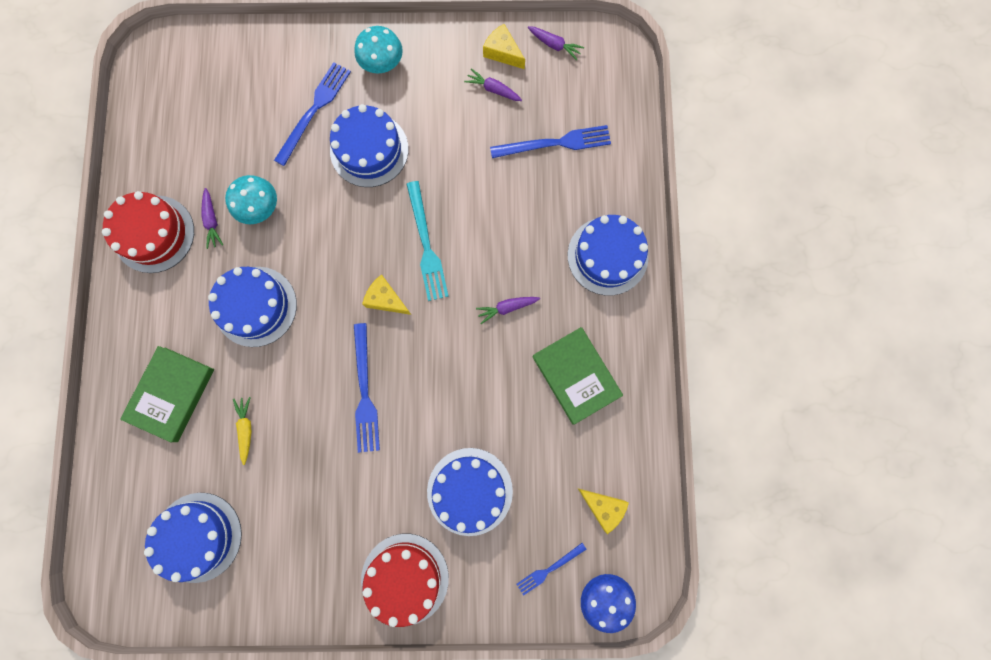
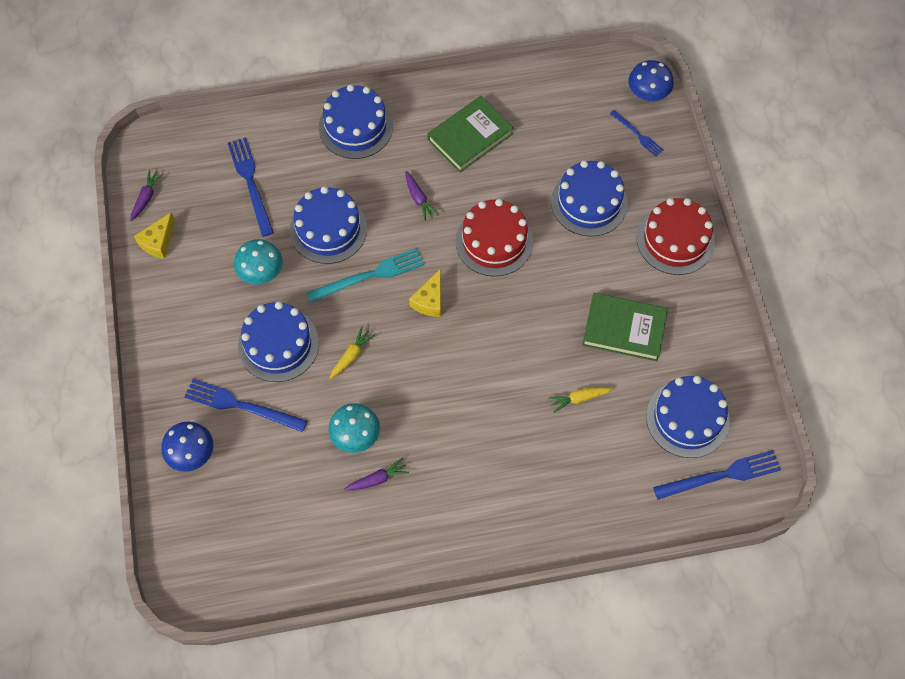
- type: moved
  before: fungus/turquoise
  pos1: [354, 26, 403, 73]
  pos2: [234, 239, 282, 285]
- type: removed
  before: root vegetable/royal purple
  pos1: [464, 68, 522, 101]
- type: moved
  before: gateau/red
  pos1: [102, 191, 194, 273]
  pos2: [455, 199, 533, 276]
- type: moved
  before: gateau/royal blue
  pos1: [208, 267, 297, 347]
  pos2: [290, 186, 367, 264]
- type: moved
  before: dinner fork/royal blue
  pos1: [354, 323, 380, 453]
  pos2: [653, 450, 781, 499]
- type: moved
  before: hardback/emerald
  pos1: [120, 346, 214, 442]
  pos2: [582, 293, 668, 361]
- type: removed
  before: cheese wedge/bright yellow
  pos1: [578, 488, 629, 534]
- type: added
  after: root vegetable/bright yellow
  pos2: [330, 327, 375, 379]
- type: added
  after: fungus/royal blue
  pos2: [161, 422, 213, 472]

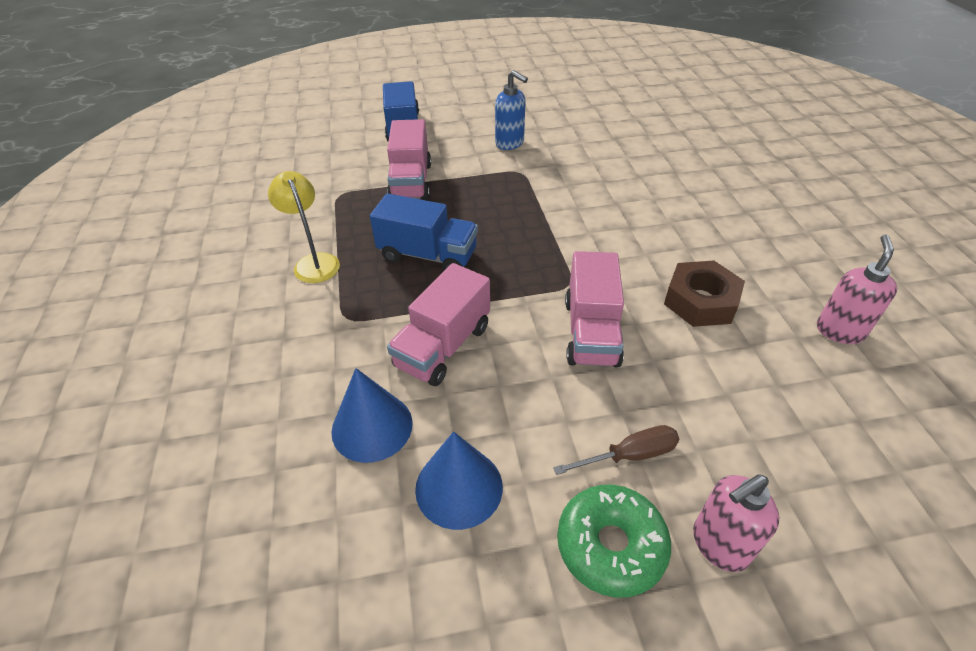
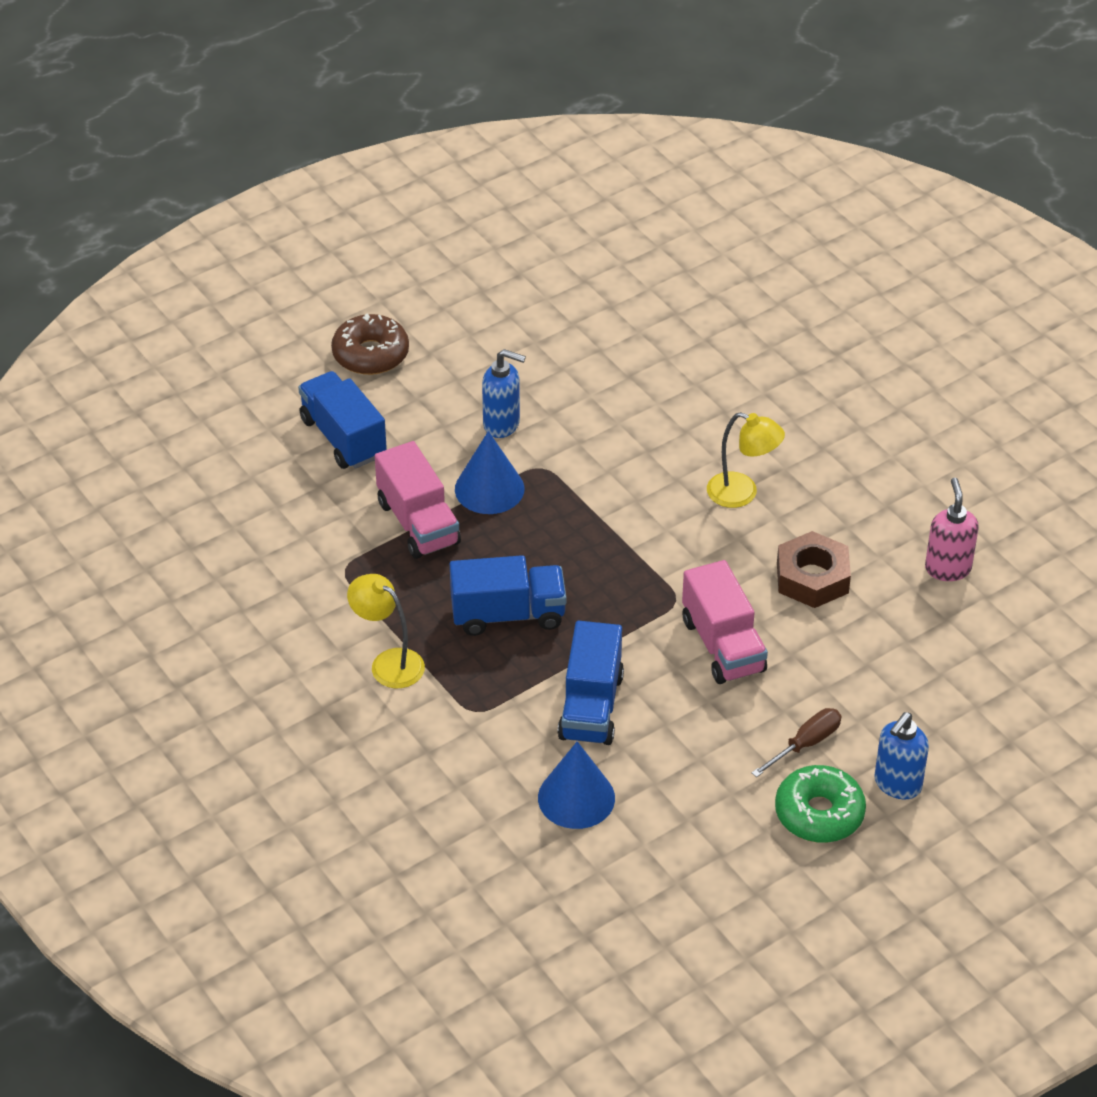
- type: recoloured
  before: lorry/rosy
  after: lorry/royal blue
  pos1: [387, 263, 490, 386]
  pos2: [557, 621, 624, 745]
- type: moved
  before: cone/royal blue
  pos1: [415, 431, 503, 530]
  pos2: [455, 431, 525, 514]
- type: recoloured
  before: soap dispenser/rosy
  after: soap dispenser/royal blue
  pos1: [693, 474, 779, 572]
  pos2: [874, 712, 929, 799]
- type: added
  after: glazed donut/dark brown
  pos2: [331, 313, 409, 375]
- type: added
  after: desk lamp/bright yellow
  pos2: [707, 412, 785, 508]

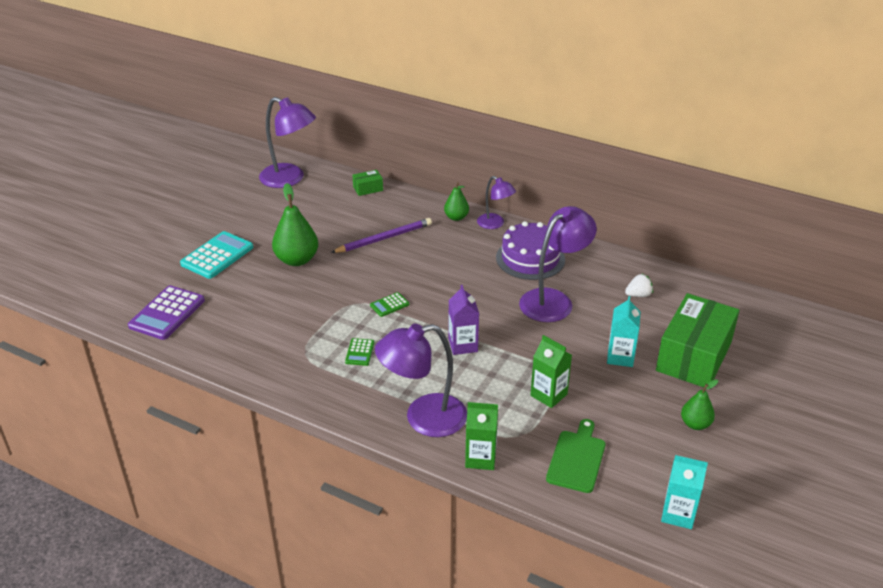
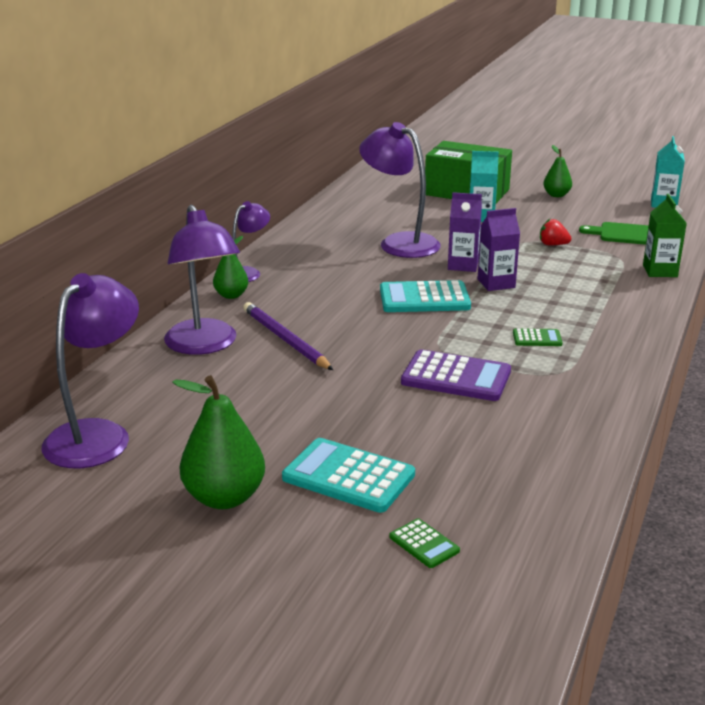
- type: removed
  before: parcel/emerald
  pos1: [352, 170, 383, 196]
- type: moved
  before: toy pear/emerald
  pos1: [272, 183, 318, 266]
  pos2: [172, 375, 265, 509]
- type: removed
  before: gateau/royal purple
  pos1: [496, 221, 565, 280]
- type: removed
  before: toy strawberry/white
  pos1: [625, 274, 653, 297]
- type: moved
  before: calculator/royal purple
  pos1: [128, 286, 205, 340]
  pos2: [401, 349, 511, 401]
- type: moved
  before: calculator/emerald
  pos1: [370, 292, 409, 317]
  pos2: [389, 518, 460, 568]
- type: moved
  before: desk lamp/royal purple
  pos1: [375, 324, 467, 437]
  pos2: [164, 205, 240, 355]
- type: replaced
  before: milk carton/emerald
  after: toy strawberry/red
  pos1: [531, 335, 572, 408]
  pos2: [540, 219, 572, 246]
- type: added
  after: milk carton/royal purple
  pos2: [448, 192, 482, 272]
- type: added
  after: calculator/turquoise
  pos2: [380, 280, 471, 312]

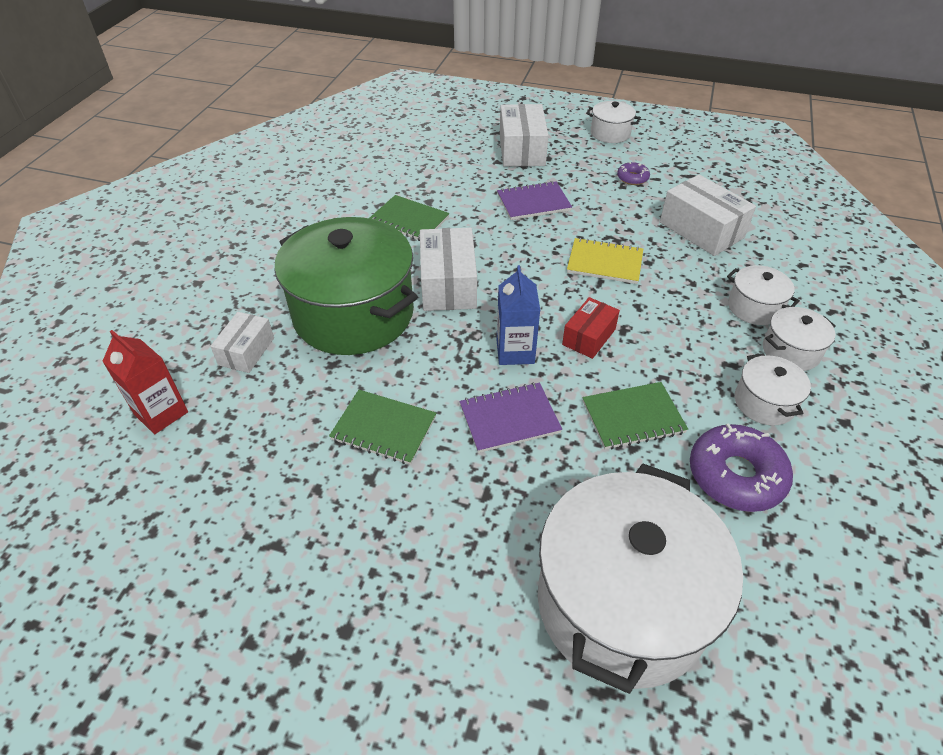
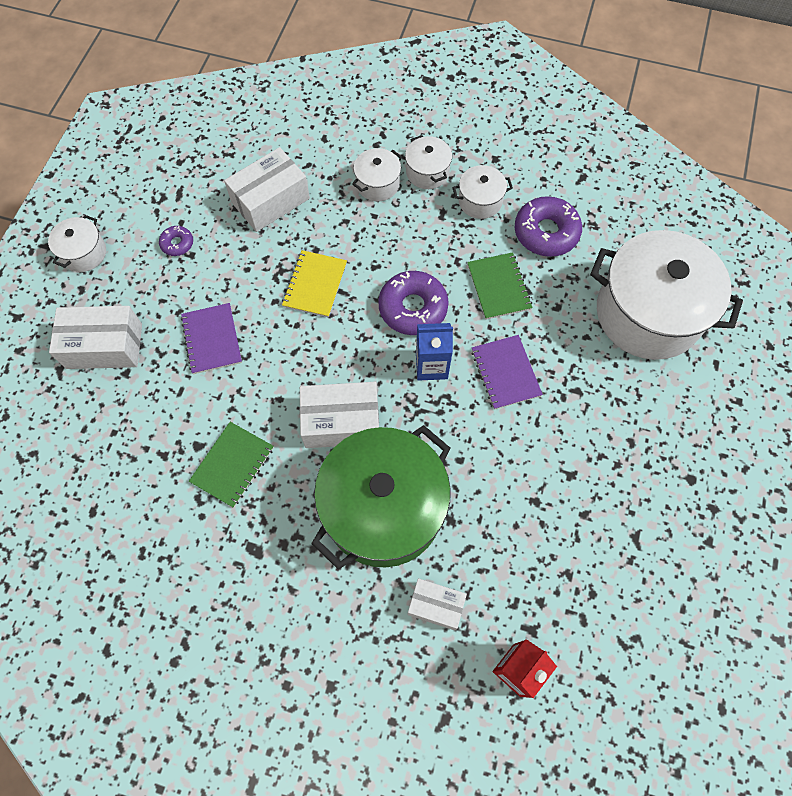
- type: replaced
  before: parcel/red
  after: glazed donut/royal purple
  pos1: [562, 297, 620, 359]
  pos2: [378, 271, 449, 335]
- type: removed
  before: notepad/emerald
  pos1: [329, 390, 436, 465]

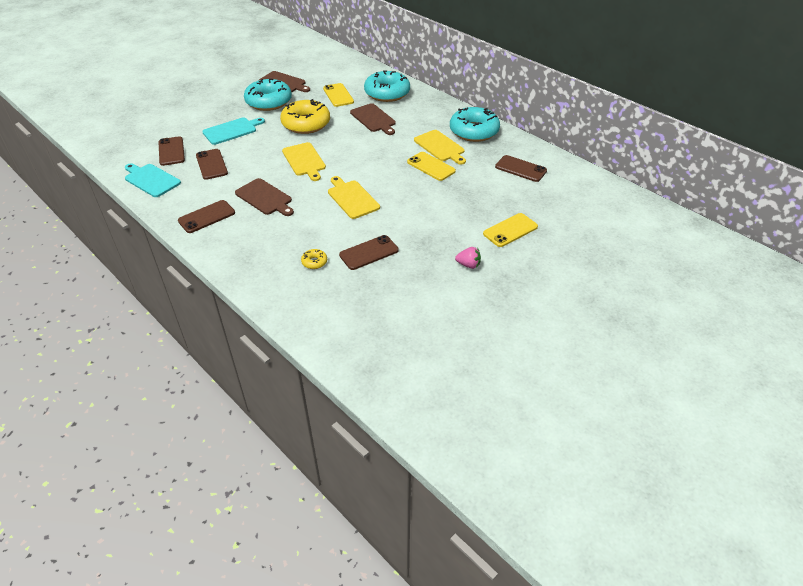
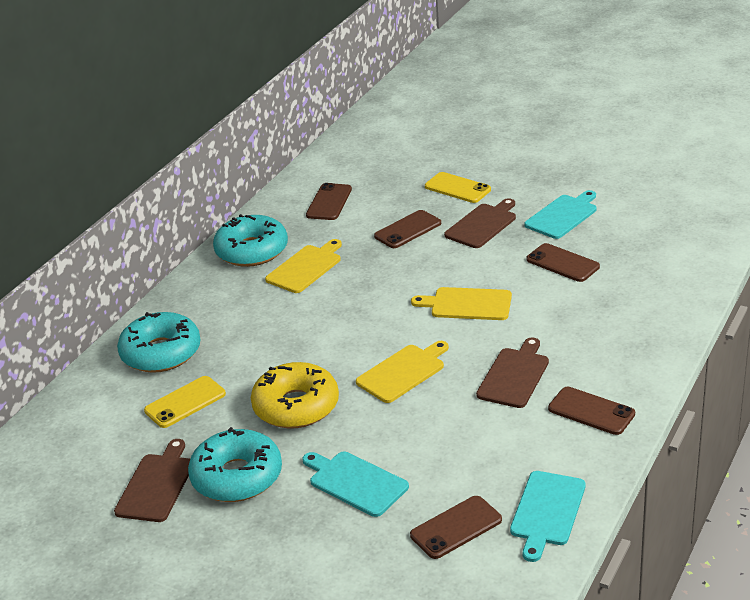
- type: moved
  before: chopping board/dark brown
  pos1: [350, 103, 396, 135]
  pos2: [444, 198, 516, 248]
- type: moved
  before: phone/dark brown
  pos1: [196, 149, 228, 180]
  pos2: [374, 210, 441, 248]
- type: removed
  before: phone/bright yellow
  pos1: [407, 152, 456, 181]
- type: turned
  before: chopping board/bright yellow
  pos1: [328, 176, 380, 219]
  pos2: [411, 287, 512, 320]
  turn: 60
- type: removed
  before: toy strawberry/rosy
  pos1: [455, 247, 481, 269]
- type: removed
  before: glazed donut/bright yellow
  pos1: [301, 249, 327, 269]
- type: added
  after: chopping board/turquoise
  pos2: [524, 190, 597, 239]

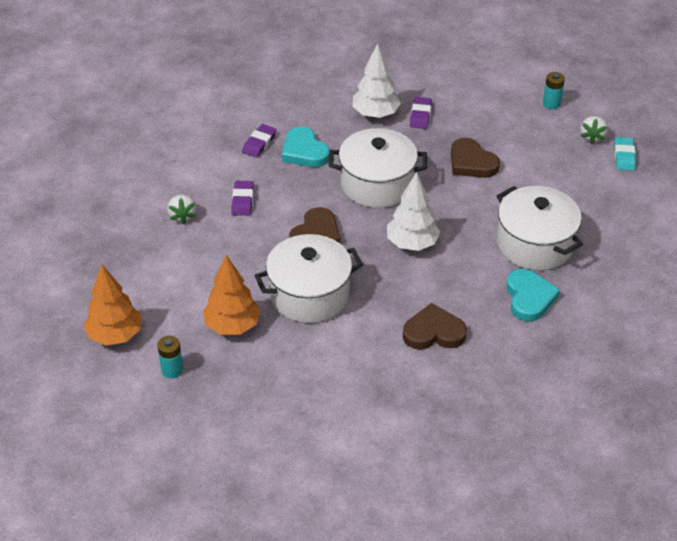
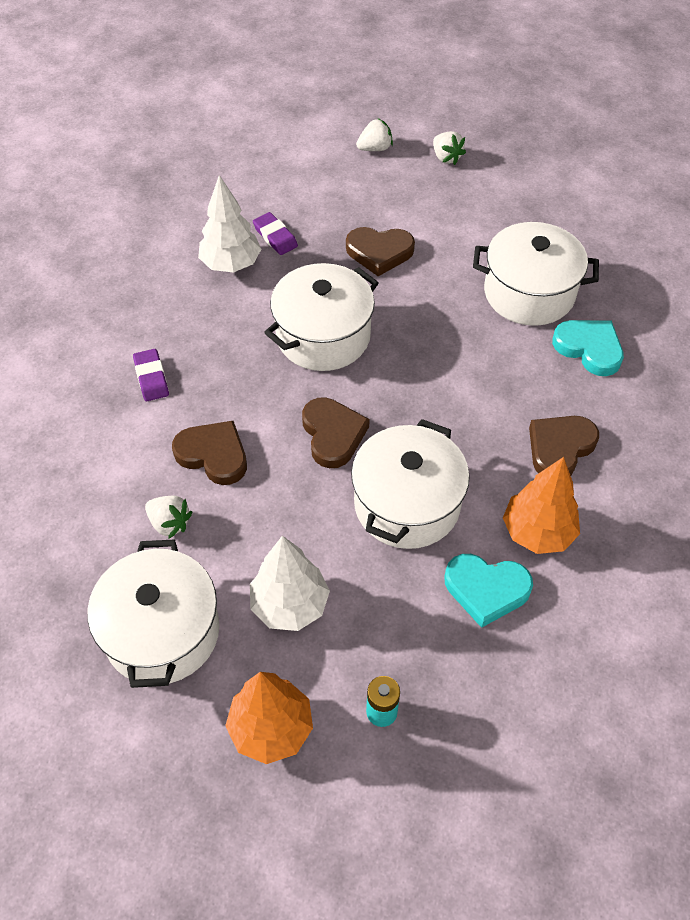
- type: replaced
  before: power cell/turquoise
  after: toy strawberry/white
  pos1: [543, 72, 565, 109]
  pos2: [356, 118, 393, 151]
- type: moved
  before: heart/turquoise
  pos1: [282, 127, 330, 167]
  pos2: [444, 554, 533, 628]
- type: removed
  before: eraser/turquoise
  pos1: [614, 137, 636, 171]
- type: moved
  before: toy tree/white
  pos1: [387, 172, 441, 251]
  pos2: [250, 536, 330, 631]
- type: replaced
  before: eraser/royal purple
  after: heart/dark brown
  pos1: [232, 181, 254, 216]
  pos2: [172, 421, 247, 485]
- type: moved
  before: toy tree/orange-coloured
  pos1: [203, 255, 261, 335]
  pos2: [503, 457, 580, 554]
- type: added
  after: pot/white
  pos2: [87, 540, 219, 688]

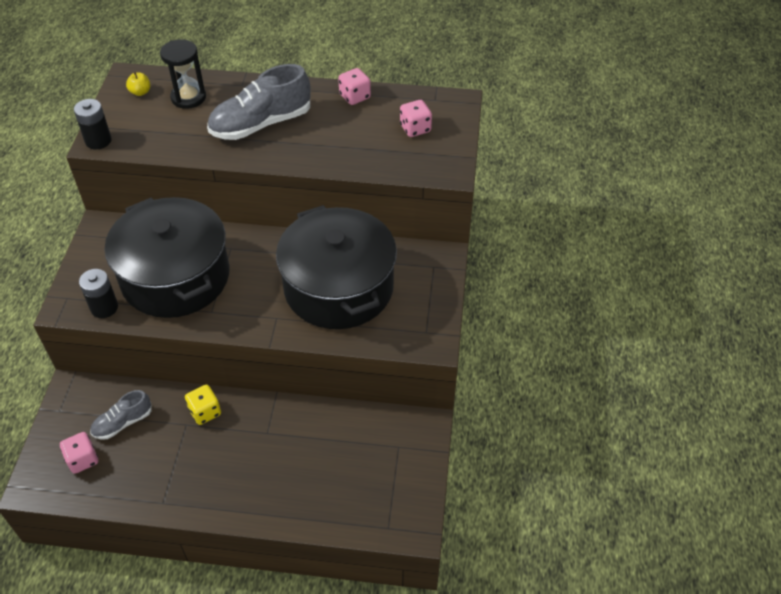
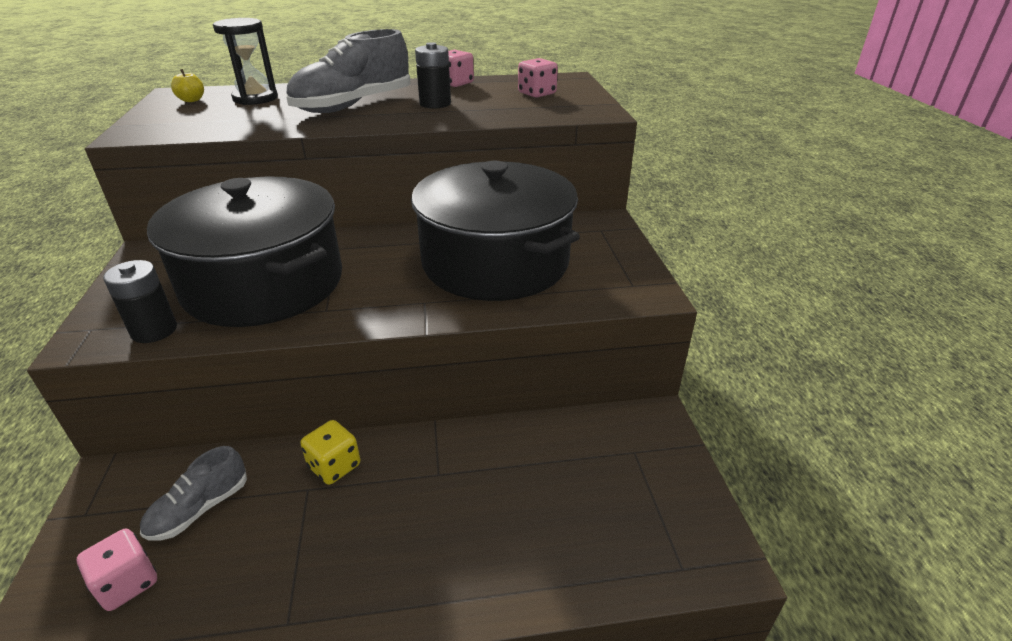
- type: moved
  before: power cell/jet-black
  pos1: [74, 99, 111, 150]
  pos2: [415, 42, 451, 109]

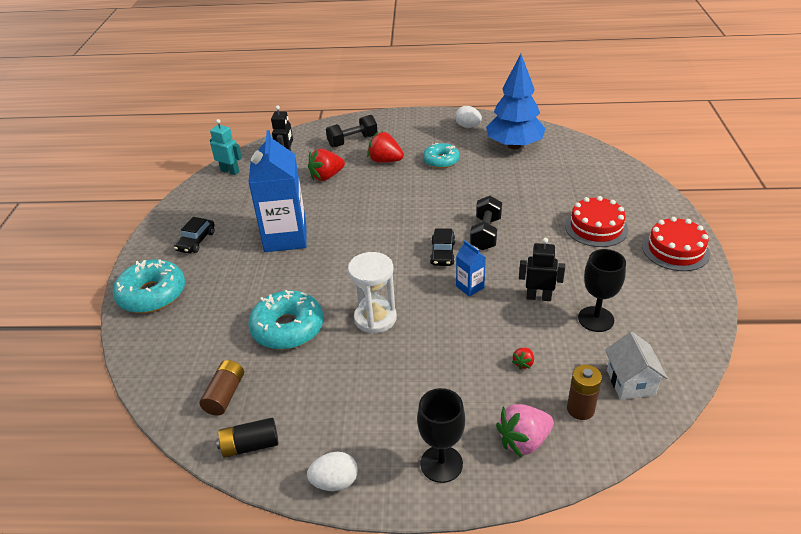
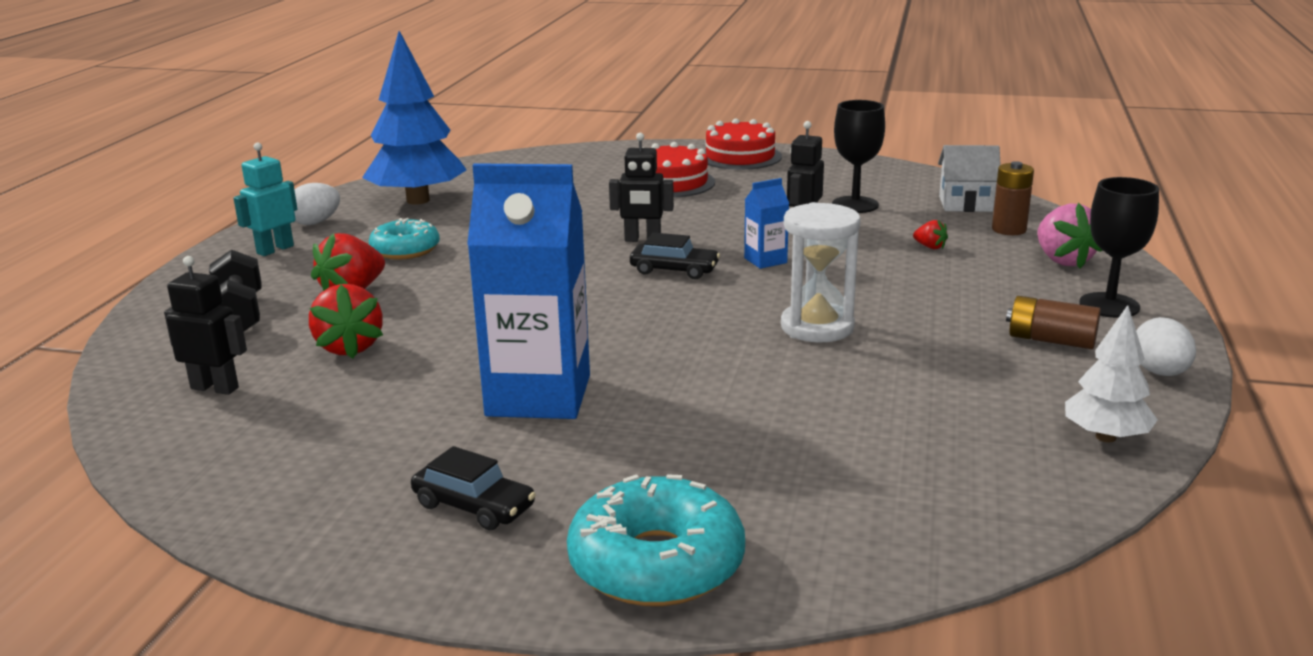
- type: moved
  before: robot figure/turquoise
  pos1: [210, 119, 242, 175]
  pos2: [233, 142, 297, 256]
- type: replaced
  before: dumbbell/jet-black
  after: robot figure/jet-black
  pos1: [470, 196, 502, 250]
  pos2: [609, 133, 674, 242]
- type: removed
  before: glazed donut/turquoise
  pos1: [248, 290, 323, 350]
- type: moved
  before: power cell/dark brown
  pos1: [199, 360, 244, 416]
  pos2: [1006, 296, 1101, 349]
- type: replaced
  before: power cell/jet-black
  after: toy tree/white
  pos1: [216, 418, 278, 458]
  pos2: [1065, 305, 1158, 442]

